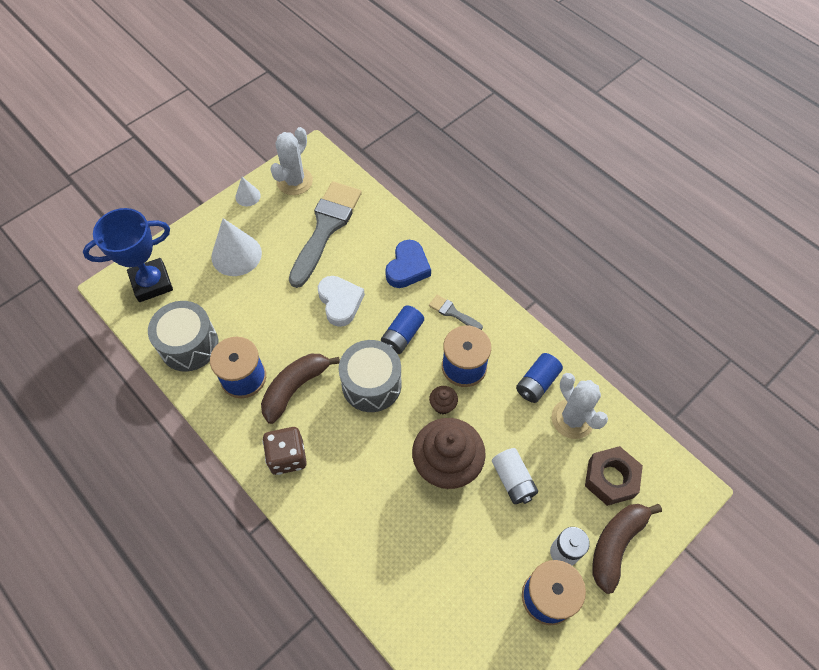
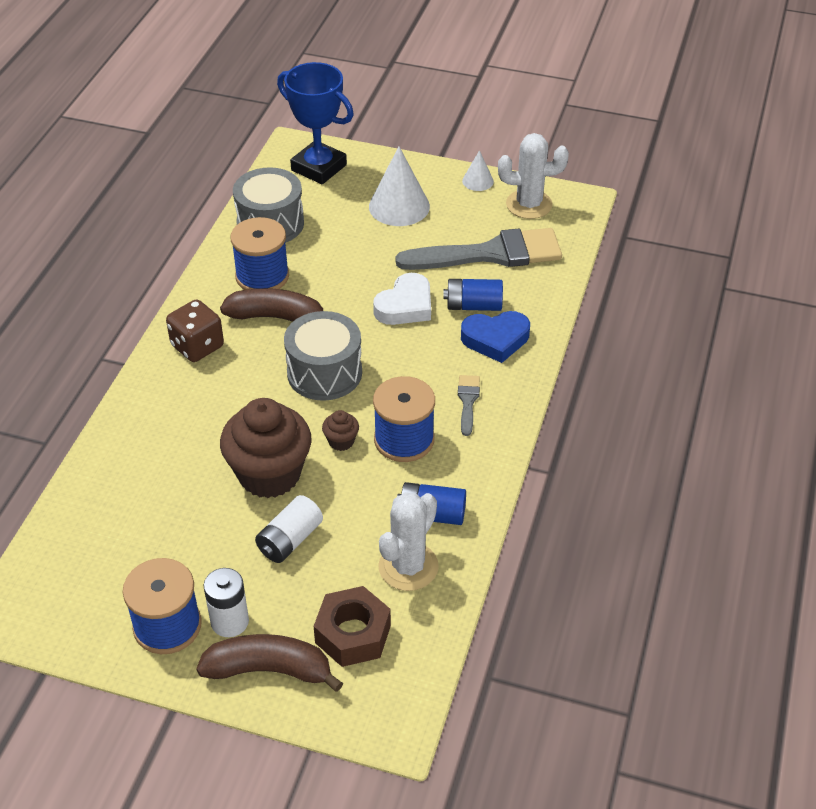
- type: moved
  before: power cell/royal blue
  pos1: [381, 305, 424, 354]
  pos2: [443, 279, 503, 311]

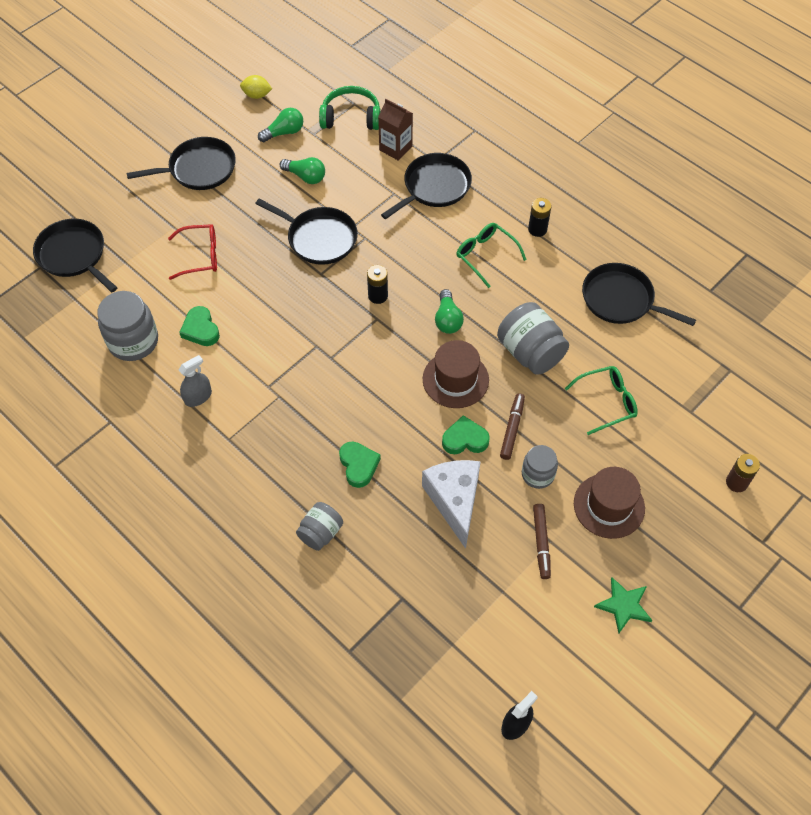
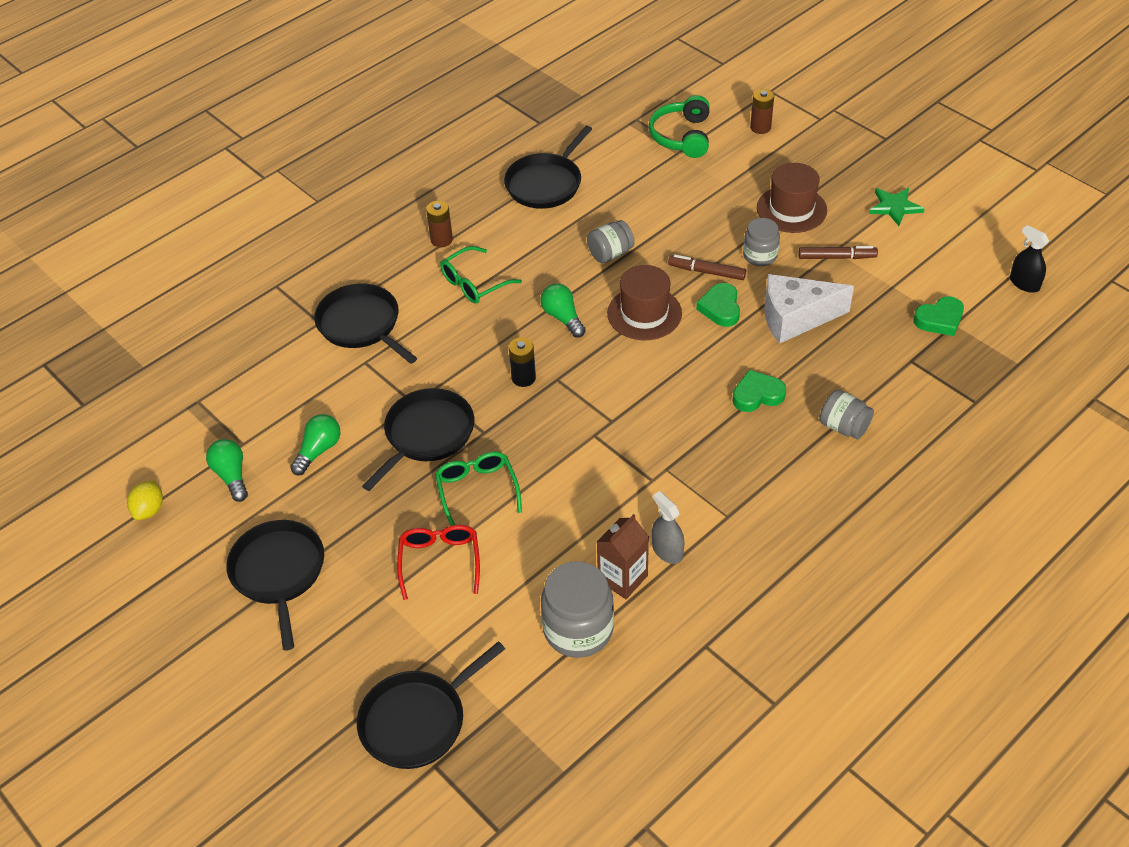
- type: moved
  before: over-ear headphones/emerald
  pos1: [319, 86, 381, 130]
  pos2: [649, 95, 710, 158]
- type: moved
  before: milk carton/dark brown
  pos1: [378, 99, 413, 161]
  pos2: [597, 514, 649, 599]
- type: recoloured
  before: power cell/jet-black
  after: power cell/dark brown
  pos1: [528, 198, 551, 237]
  pos2: [426, 201, 453, 247]
- type: turned
  before: light bulb/emerald
  pos1: [435, 289, 464, 334]
  pos2: [540, 284, 586, 337]
  turn: -120
- type: resized
  before: preserve jar/gray
  pos1: [497, 302, 569, 375]
  pos2: [587, 220, 635, 263]
  scale: 0.61
- type: moved
  before: heart/emerald
  pos1: [179, 306, 220, 346]
  pos2: [914, 296, 964, 336]
- type: moved
  before: eyeglasses/emerald
  pos1: [565, 366, 638, 435]
  pos2: [435, 452, 522, 526]

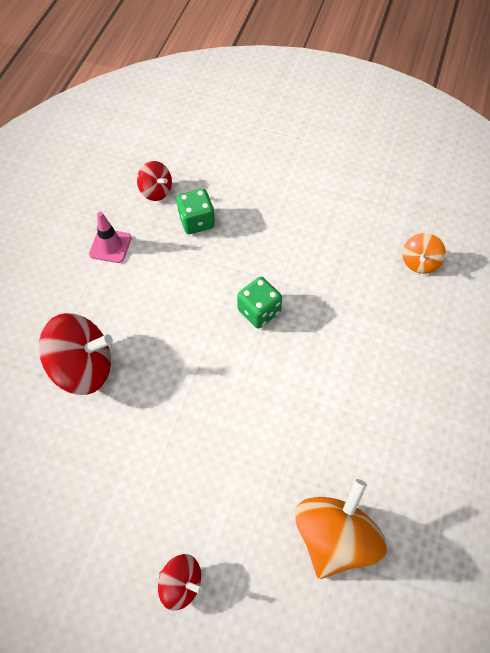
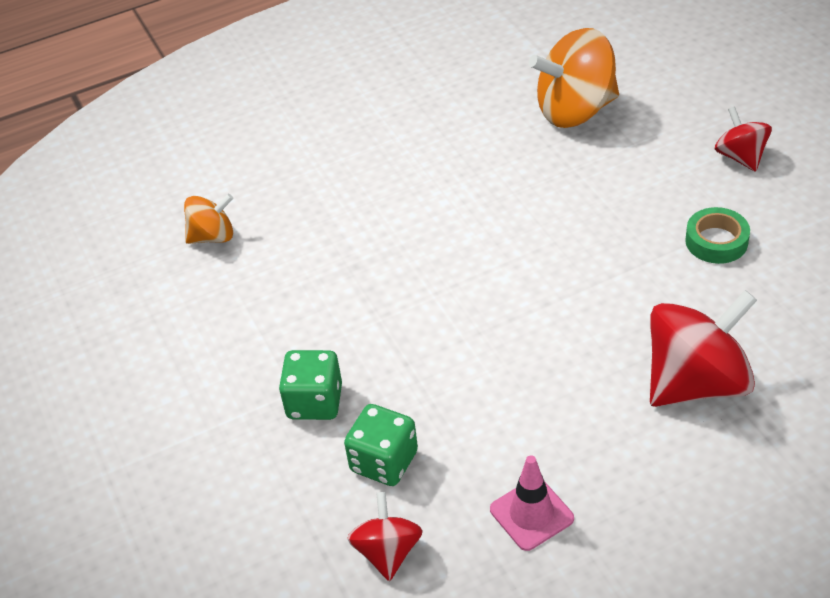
- type: moved
  before: dice/emerald
  pos1: [237, 277, 282, 328]
  pos2: [279, 350, 342, 420]
- type: turned
  before: spinning top/red
  pos1: [39, 313, 113, 395]
  pos2: [650, 290, 757, 407]
  turn: 105
- type: added
  after: tape/emerald
  pos2: [685, 207, 750, 264]

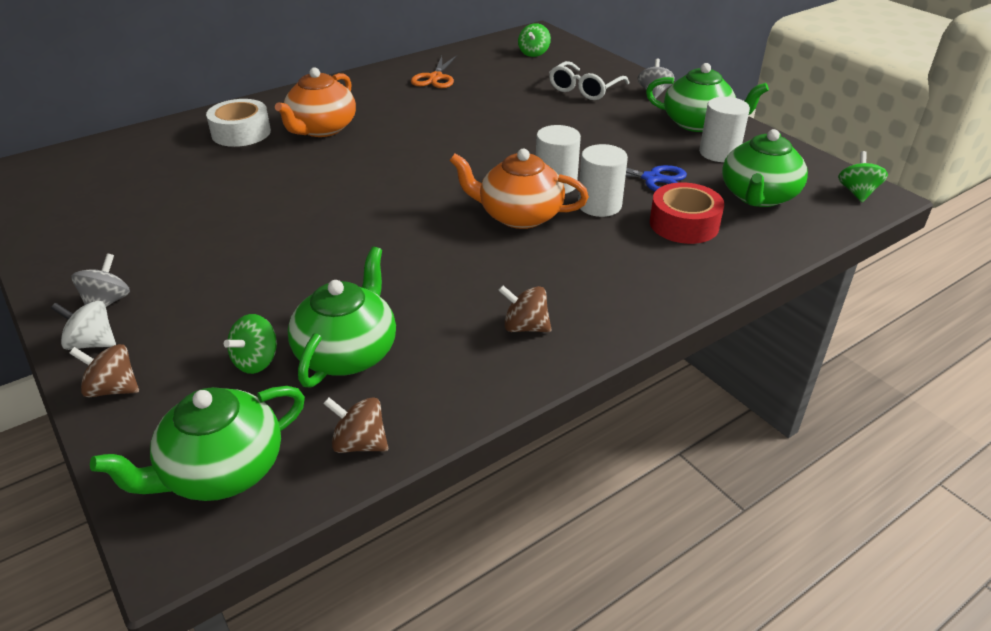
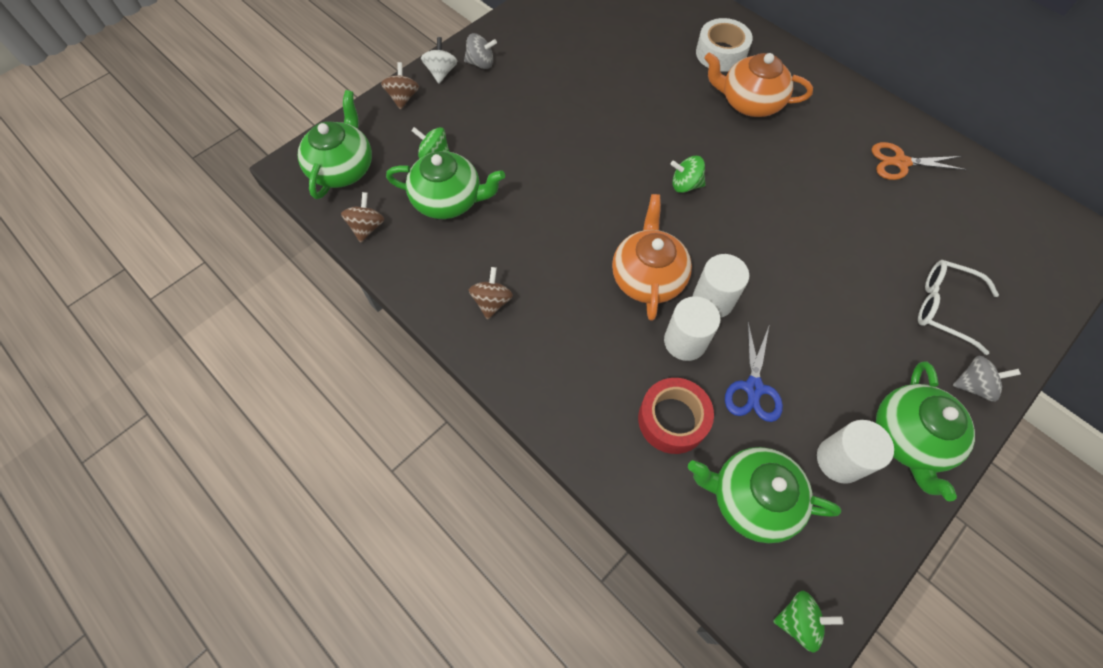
- type: moved
  before: spinning top/emerald
  pos1: [518, 23, 551, 57]
  pos2: [671, 156, 705, 193]
- type: turned
  before: tea pot/emerald
  pos1: [90, 386, 305, 501]
  pos2: [298, 90, 372, 199]
  turn: 60

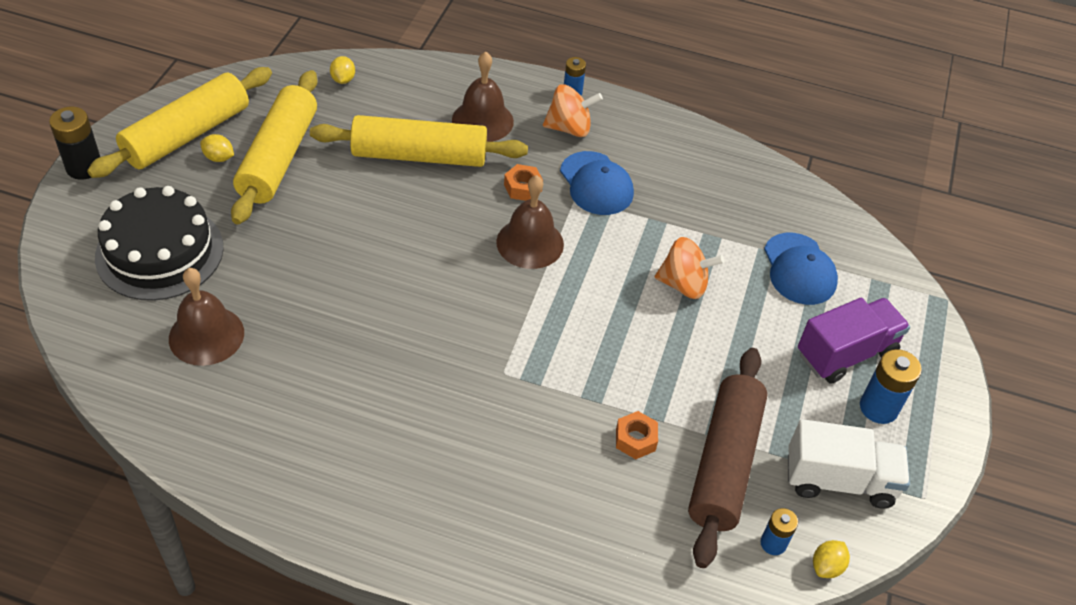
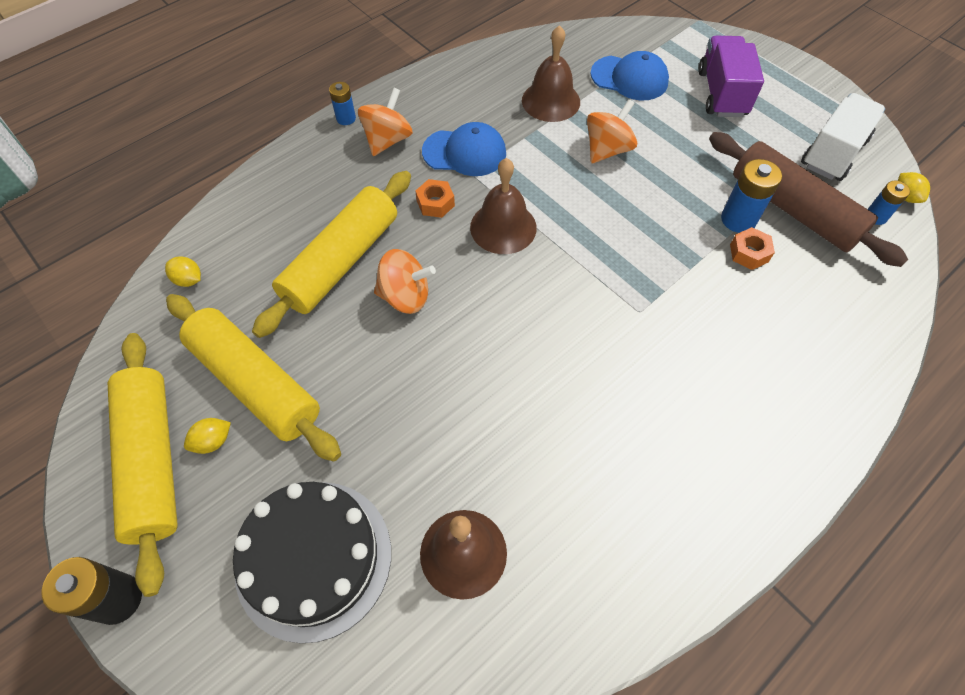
- type: moved
  before: bell/dark brown
  pos1: [452, 51, 514, 142]
  pos2: [522, 25, 580, 122]
- type: moved
  before: power cell/royal blue
  pos1: [860, 349, 922, 424]
  pos2: [721, 159, 782, 233]
- type: added
  after: spinning top/orange-coloured
  pos2: [374, 249, 436, 314]

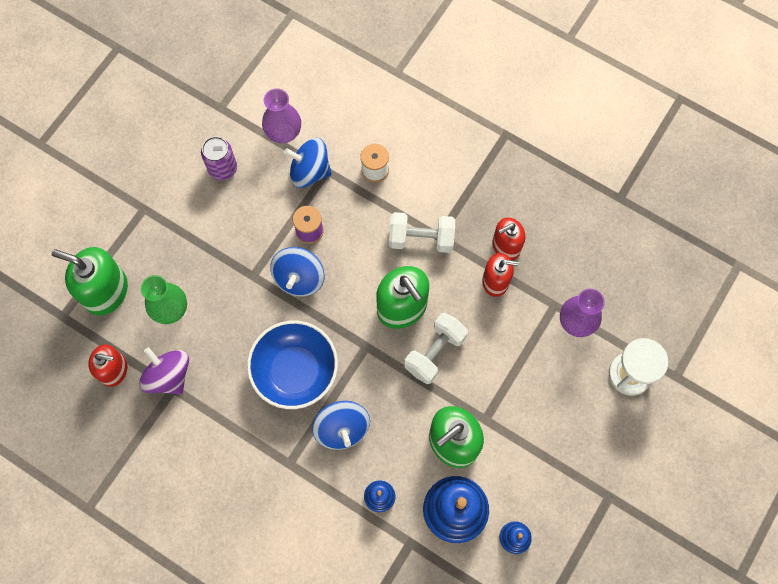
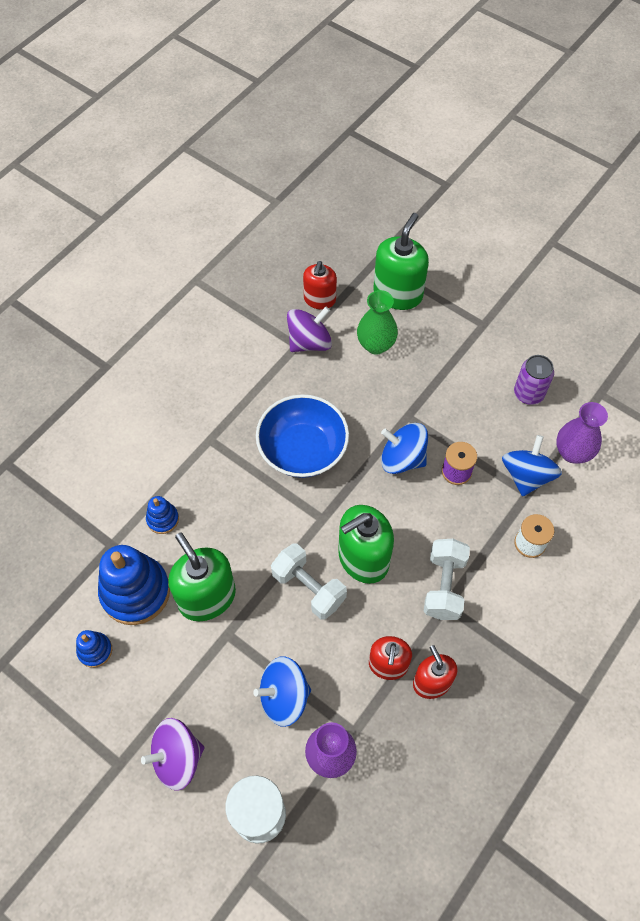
- type: moved
  before: spinning top/royal blue
  pos1: [312, 401, 370, 450]
  pos2: [253, 656, 311, 727]
- type: added
  after: spinning top/royal purple
  pos2: [141, 718, 204, 791]

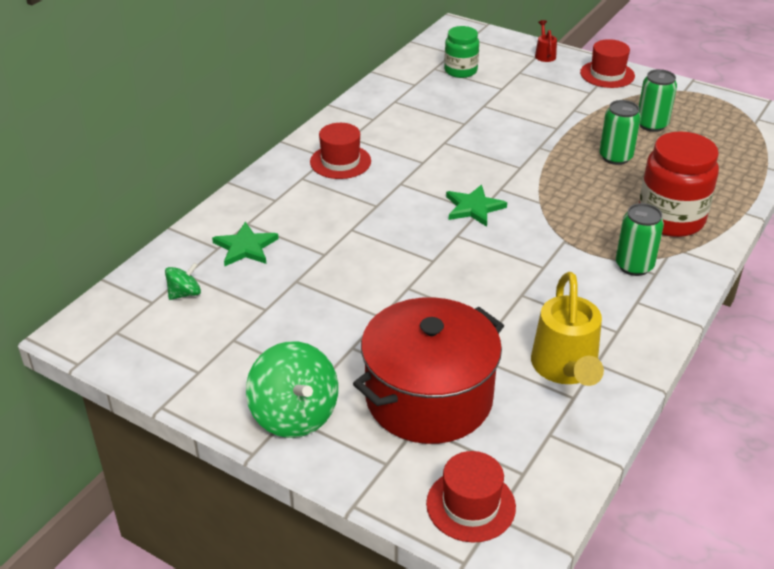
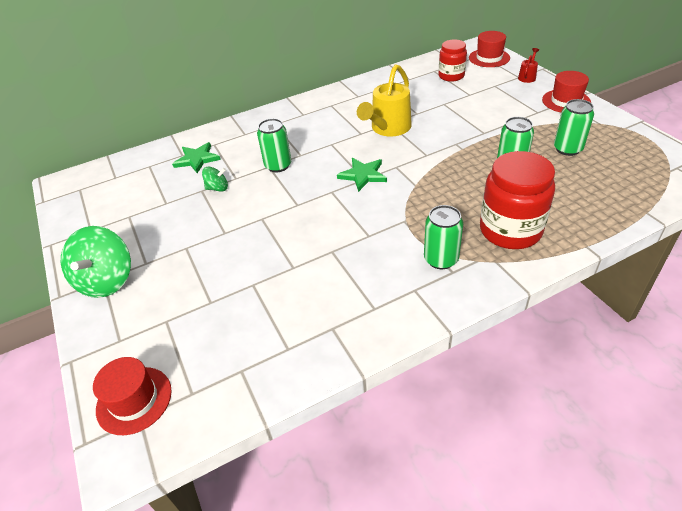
- type: recoloured
  before: preserve jar/emerald
  after: preserve jar/red
  pos1: [444, 26, 479, 78]
  pos2: [439, 39, 467, 82]
- type: moved
  before: tall hat/red
  pos1: [310, 123, 371, 179]
  pos2: [469, 31, 510, 67]
- type: moved
  before: spinning top/emerald
  pos1: [165, 262, 201, 300]
  pos2: [202, 167, 228, 192]
- type: moved
  before: sprinkling can/bright yellow
  pos1: [531, 272, 604, 386]
  pos2: [357, 64, 412, 137]
- type: removed
  before: pot/red
  pos1: [353, 297, 504, 444]
- type: added
  after: can/emerald
  pos2: [257, 118, 291, 173]

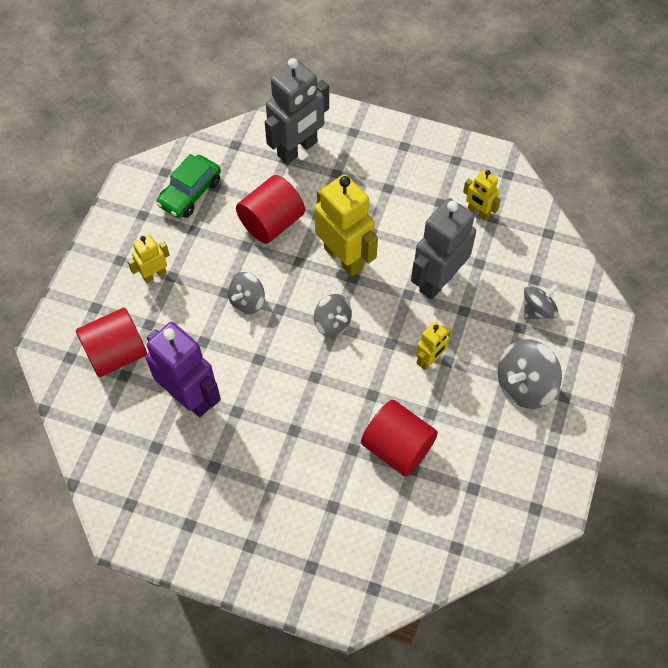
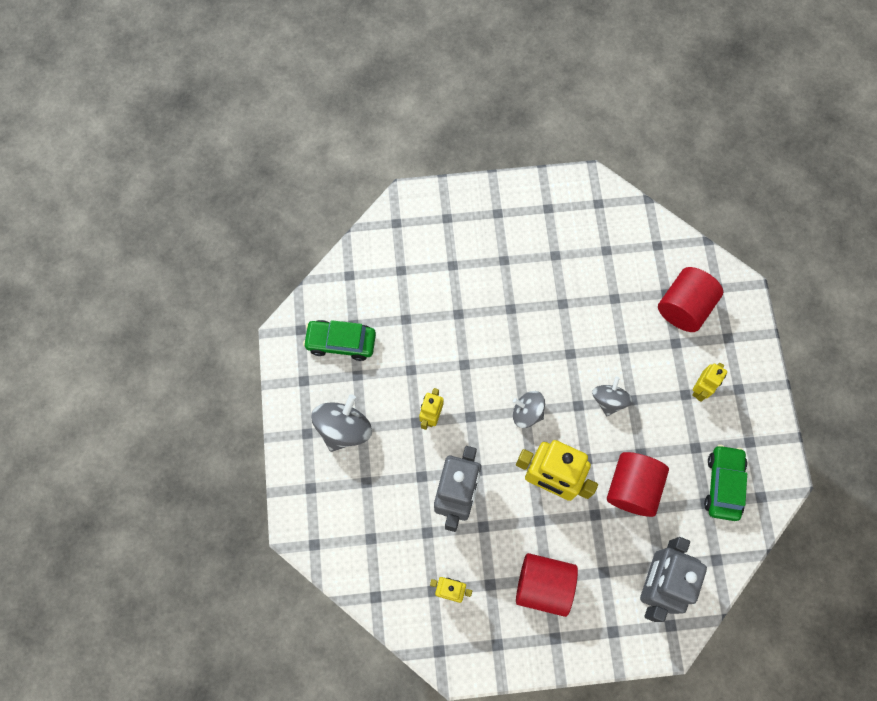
- type: removed
  before: spinning top/gray
  pos1: [524, 284, 559, 320]
- type: removed
  before: robot figure/royal purple
  pos1: [145, 322, 221, 417]
- type: moved
  before: solid cylinder/red
  pos1: [361, 400, 438, 476]
  pos2: [516, 553, 578, 617]
- type: added
  after: automobile/emerald
  pos2: [303, 320, 376, 361]

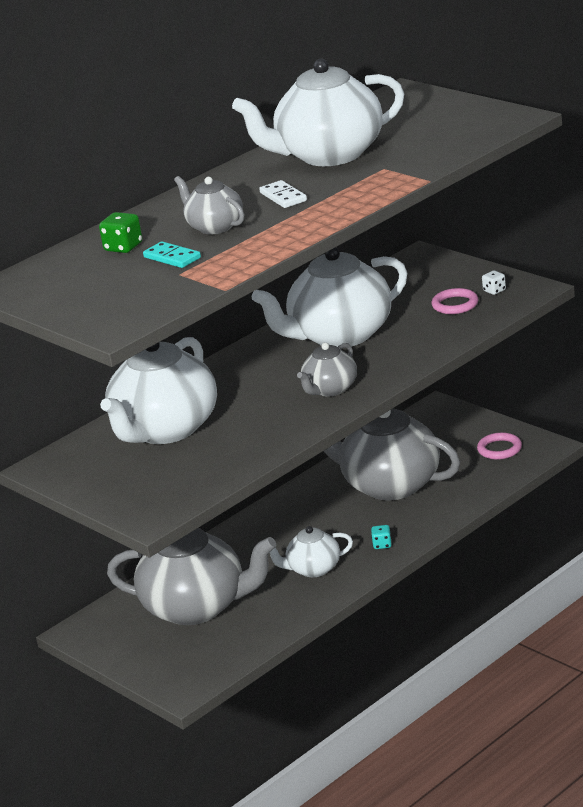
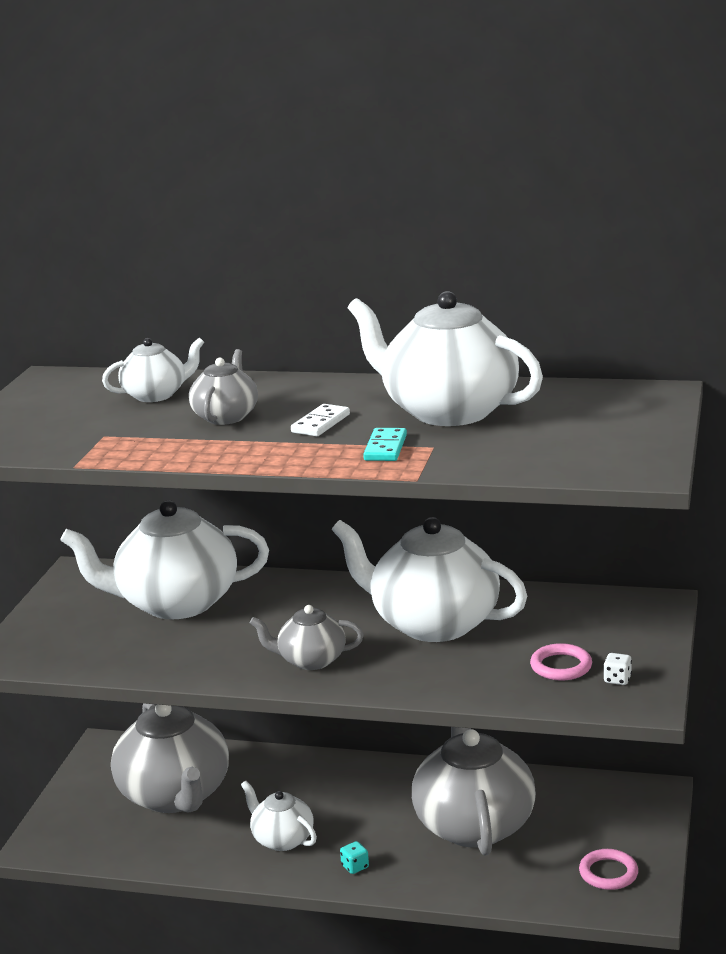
- type: replaced
  before: dice/emerald
  after: tea pot/white
  pos1: [99, 212, 142, 253]
  pos2: [102, 337, 204, 402]
- type: moved
  before: domino/turquoise
  pos1: [143, 241, 201, 268]
  pos2: [363, 428, 407, 461]

